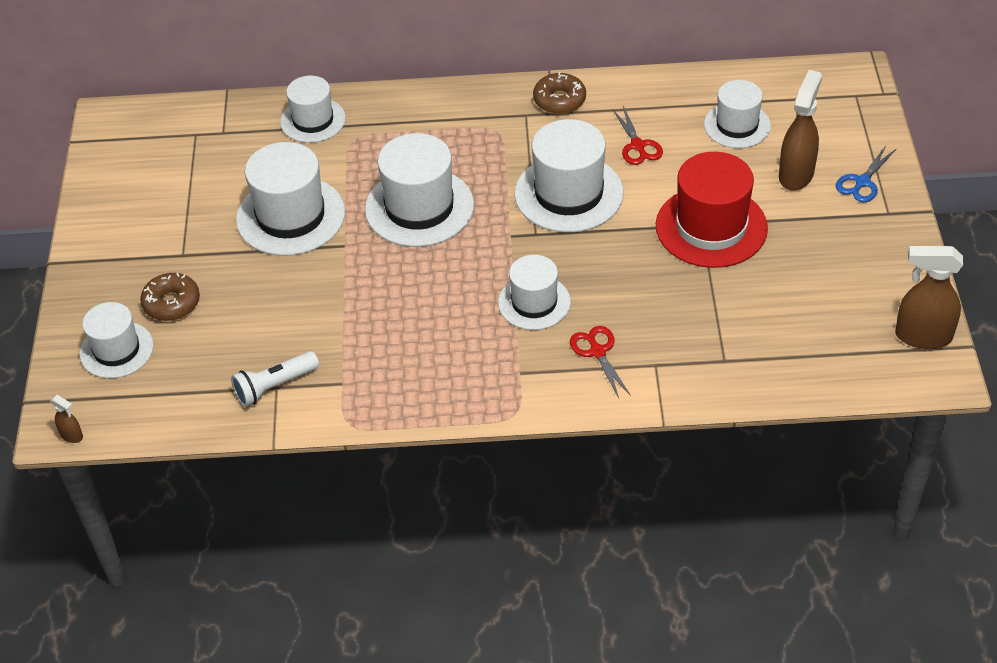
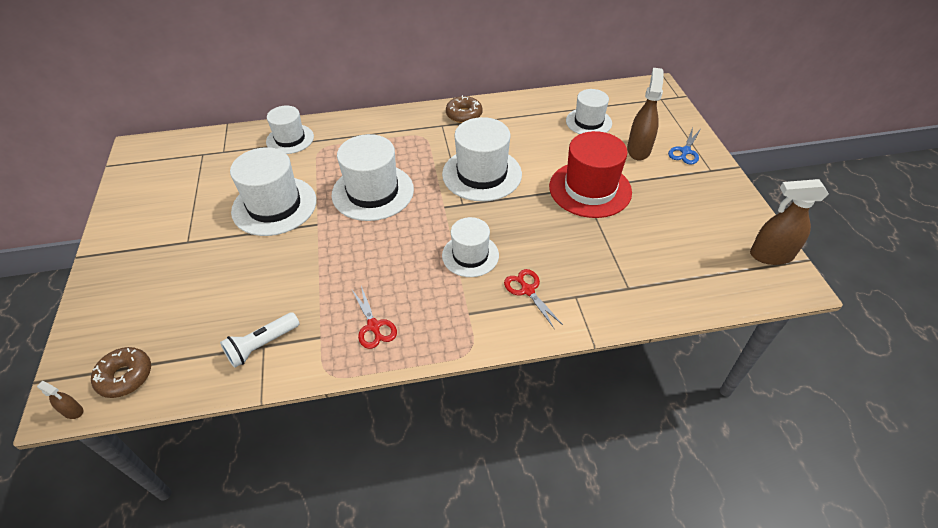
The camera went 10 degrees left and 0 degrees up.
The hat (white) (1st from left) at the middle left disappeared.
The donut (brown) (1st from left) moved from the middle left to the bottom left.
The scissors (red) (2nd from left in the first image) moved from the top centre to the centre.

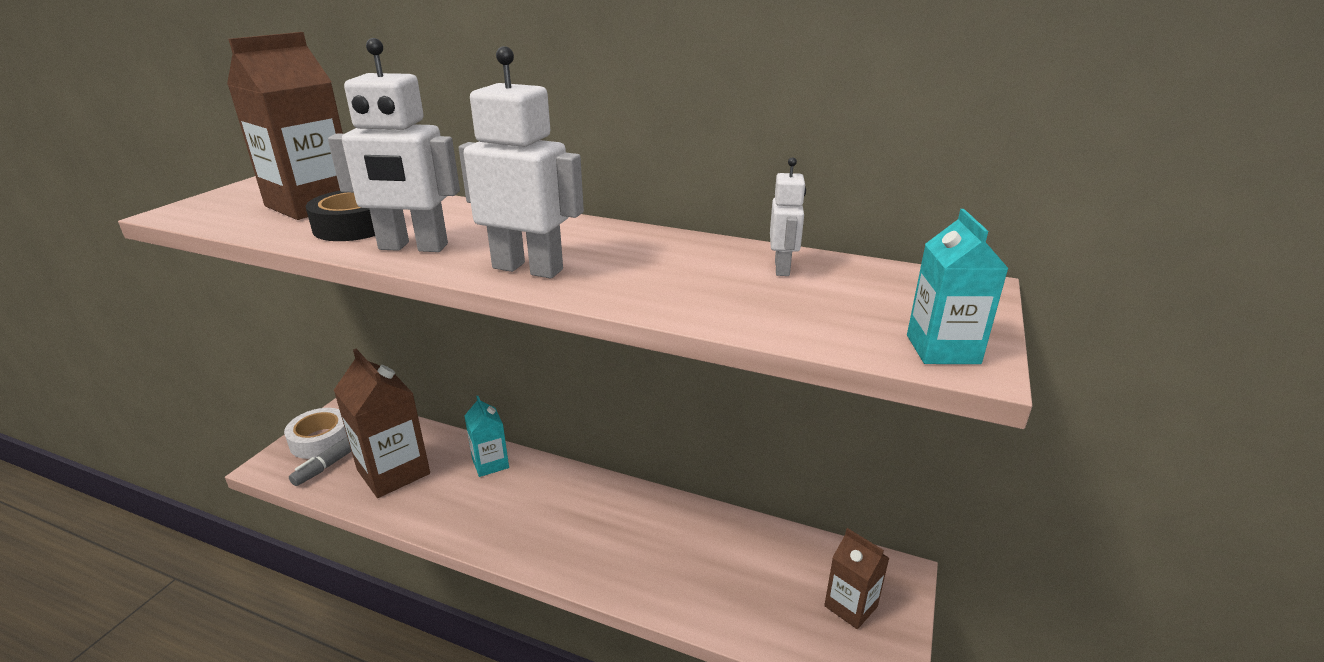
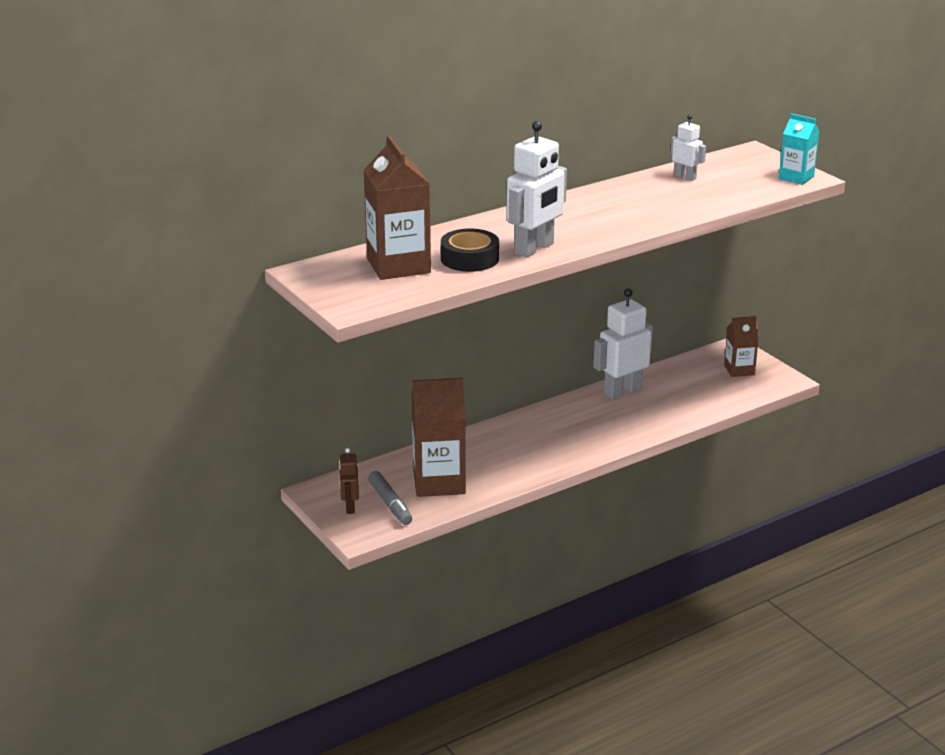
The camera went 55 degrees left and 0 degrees up.
The carton (turquoise) (1st from left) at the centre disappeared.
The robot (white) (2nd from left) moved from the top centre to the centre.
The tape (white) at the middle left was replaced by the robot (brown) at the centre.

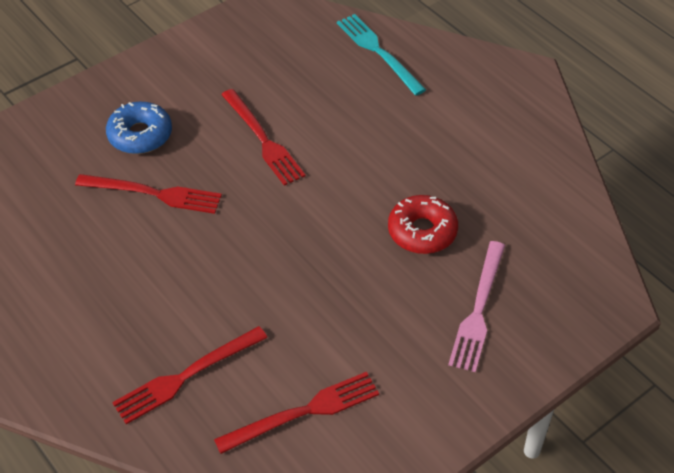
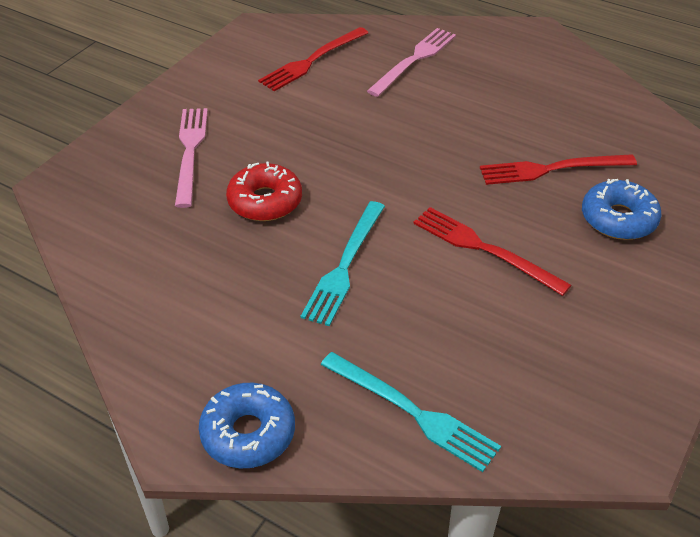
The camera went 160 degrees right and 5 degrees down.
The donut (blue) (1st from left) at the bottom centre appeared.
The fork (turquoise) (1st from left) at the centre appeared.
The fork (red) (2nd from left) at the bottom left became the fork (pink) (2nd from left) at the top centre.

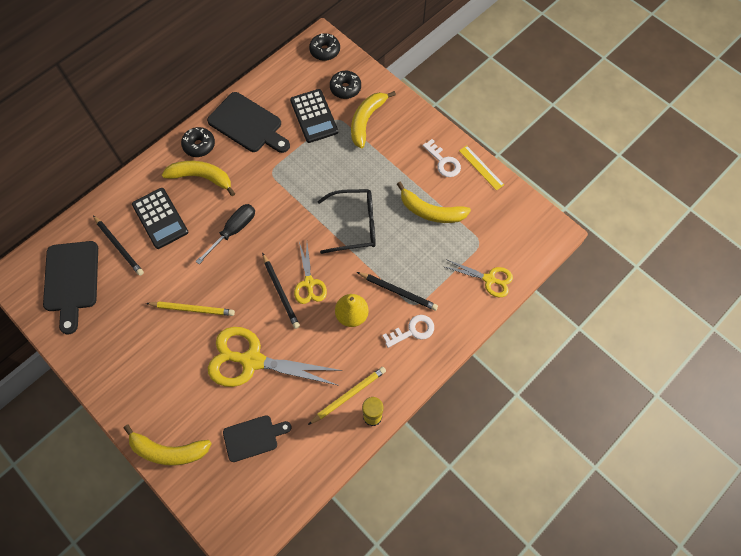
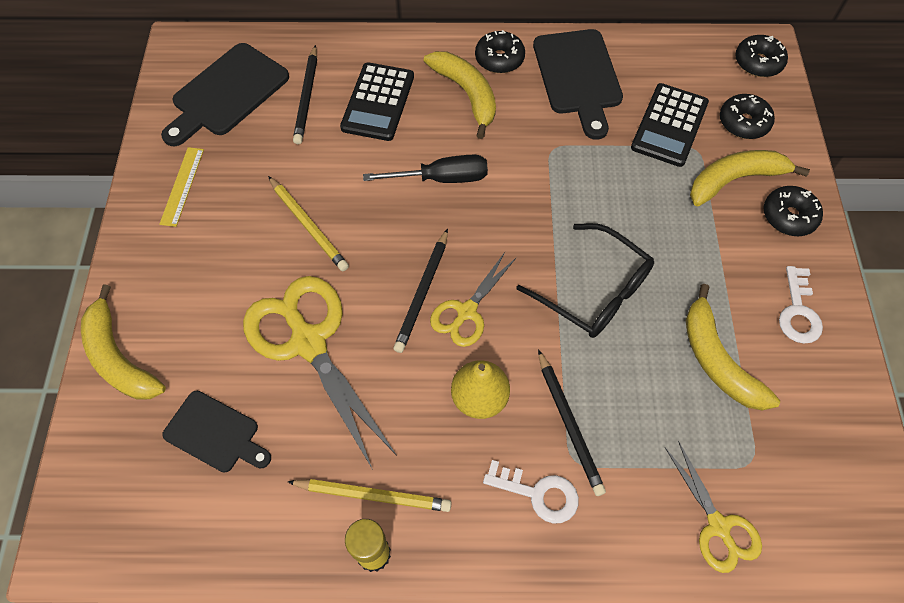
The camera went 45 degrees right and 5 degrees down.
The donut (black) (4th from left) at the middle right appeared.
The ruler (yellow) moved from the top centre to the top left.

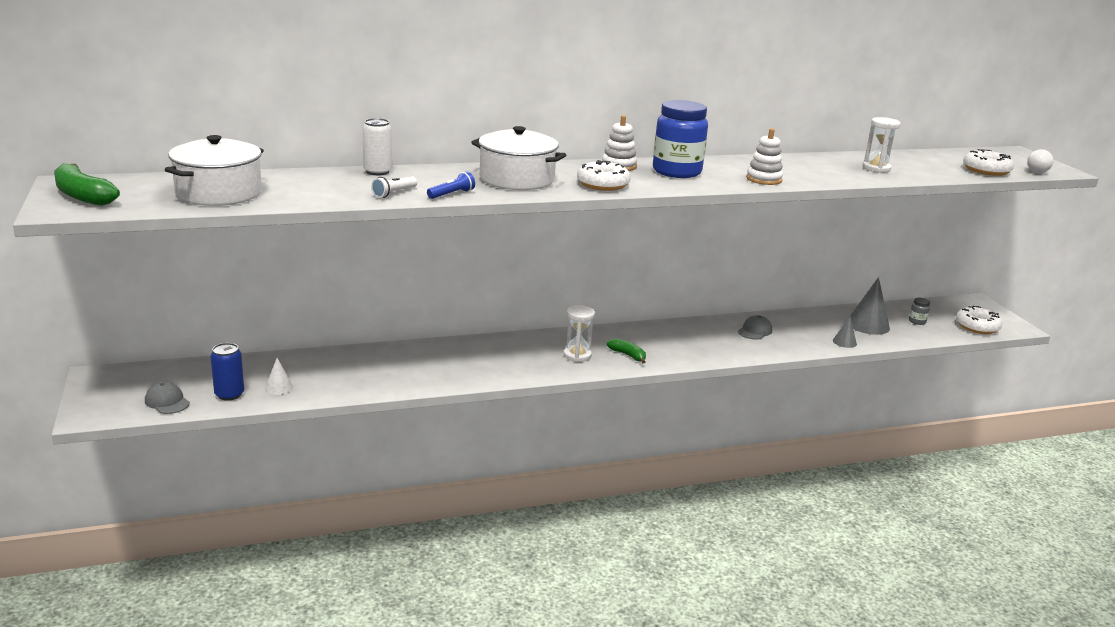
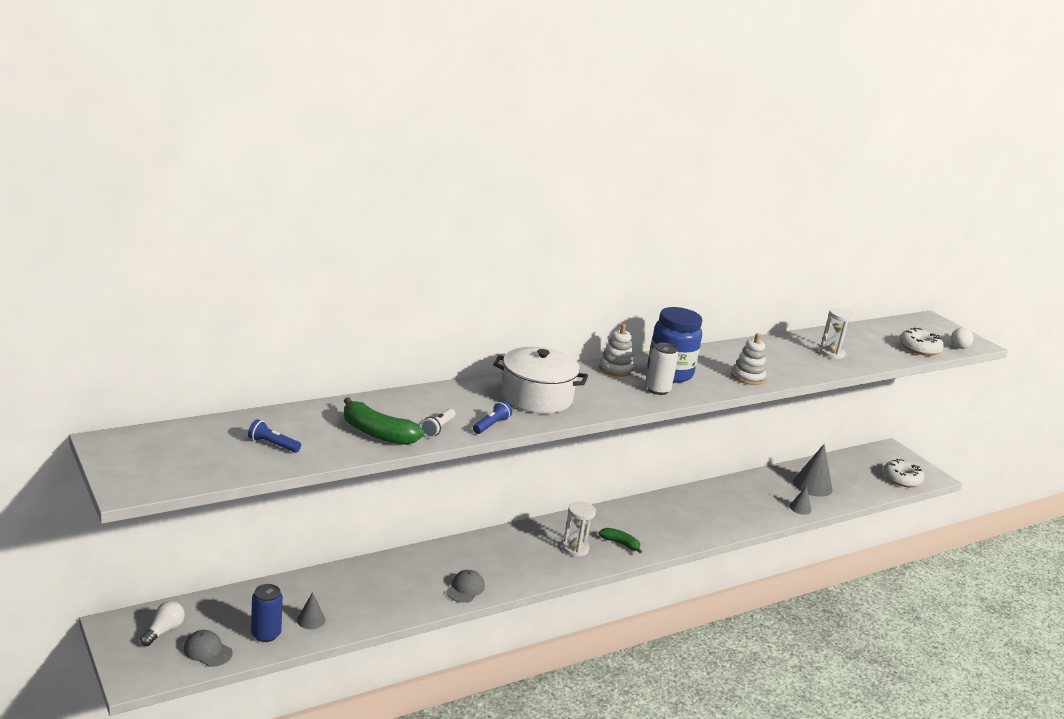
The camera went 15 degrees left and 0 degrees up.
The donut (white) (1st from left) at the top centre disappeared.
The jar (grey) at the middle right disappeared.
The light bulb (white) (1st from left) at the bottom left appeared.
The banana (green) (1st from left) moved from the top left to the centre.
The can (white) moved from the top centre to the centre.
The cap (grey) (2nd from left) moved from the middle right to the bottom centre.
The pot (white) (1st from left) at the top left was replaced by the flashlight (blue) (1st from left) at the middle left.
The cone (white) at the middle left became the cone (grey) (1st from left) at the bottom left.

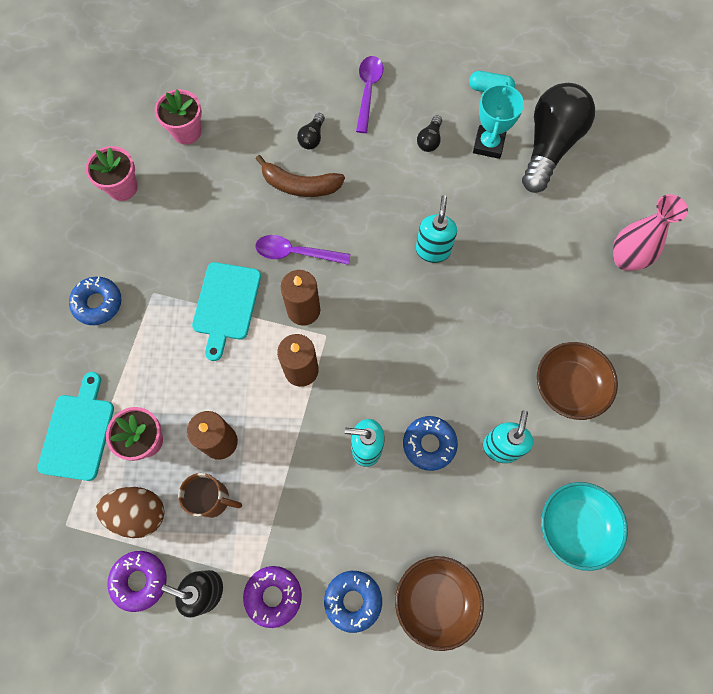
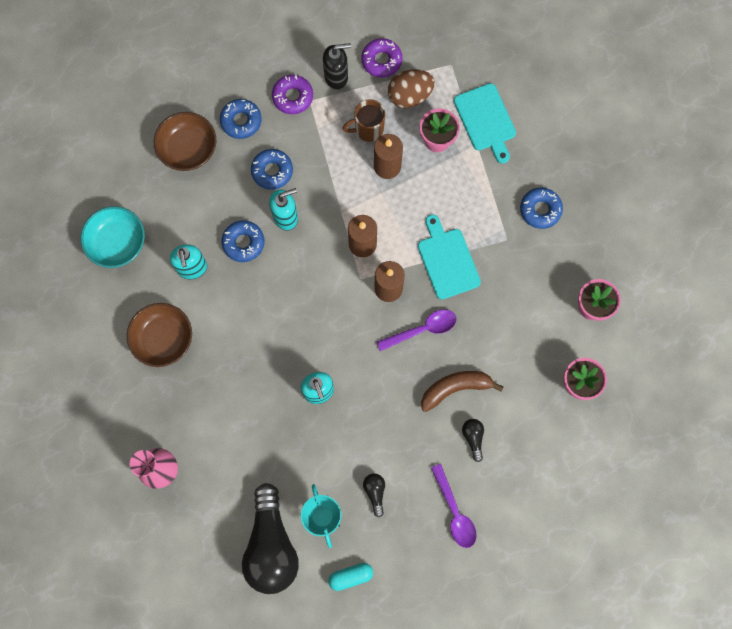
The camera went 150 degrees right and 5 degrees up.
The donut (blue) (3rd from left) at the top centre appeared.

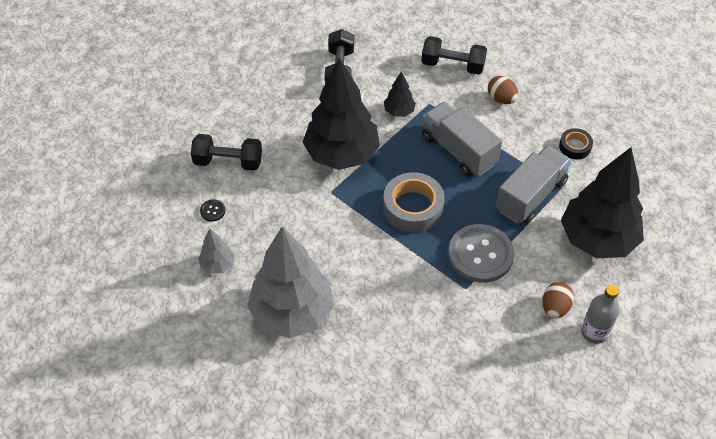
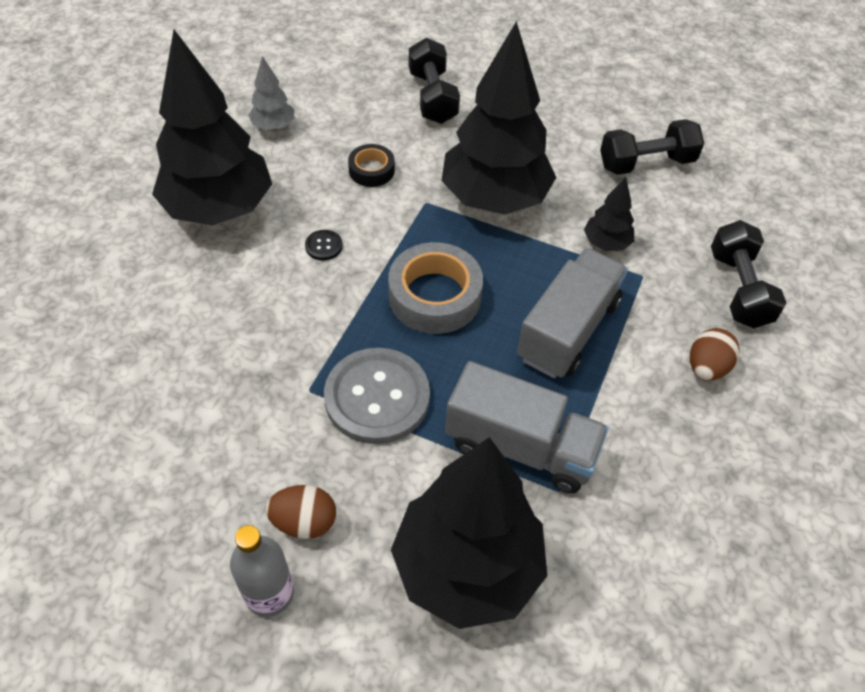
The camera went 70 degrees right and 0 degrees up.
The button (black) moved from the middle left to the centre.
The tape (black) moved from the top right to the top centre.
The tree (grey) (2nd from left) at the centre became the tree (black) (1st from left) at the top left.

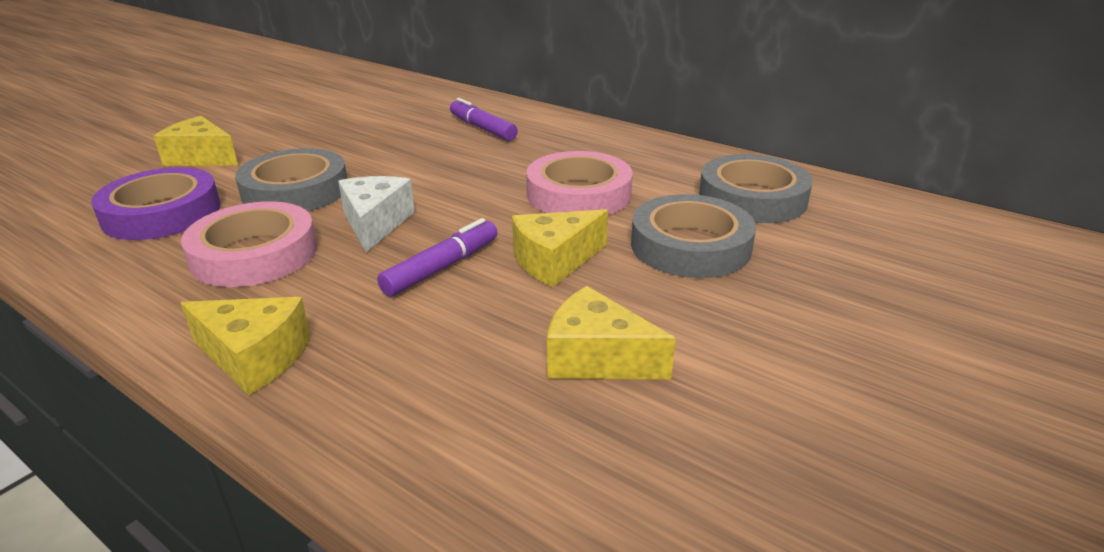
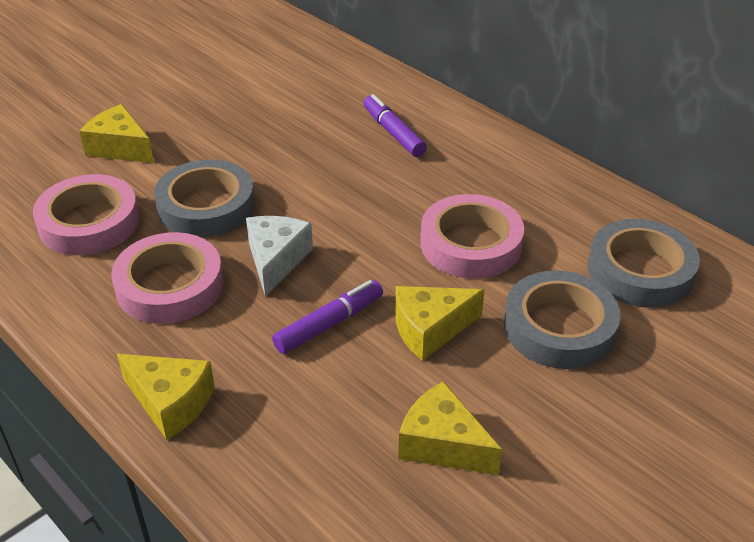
The camera went 10 degrees right and 10 degrees up.
The tape (purple) at the middle left became the tape (pink) (1st from left) at the middle left.

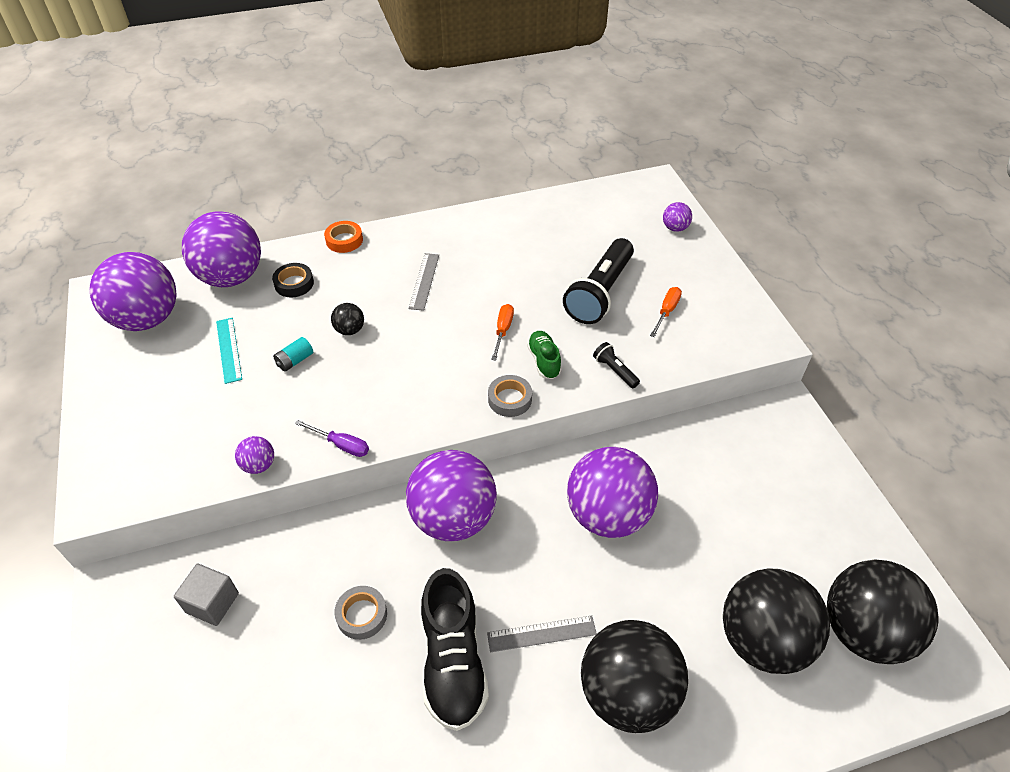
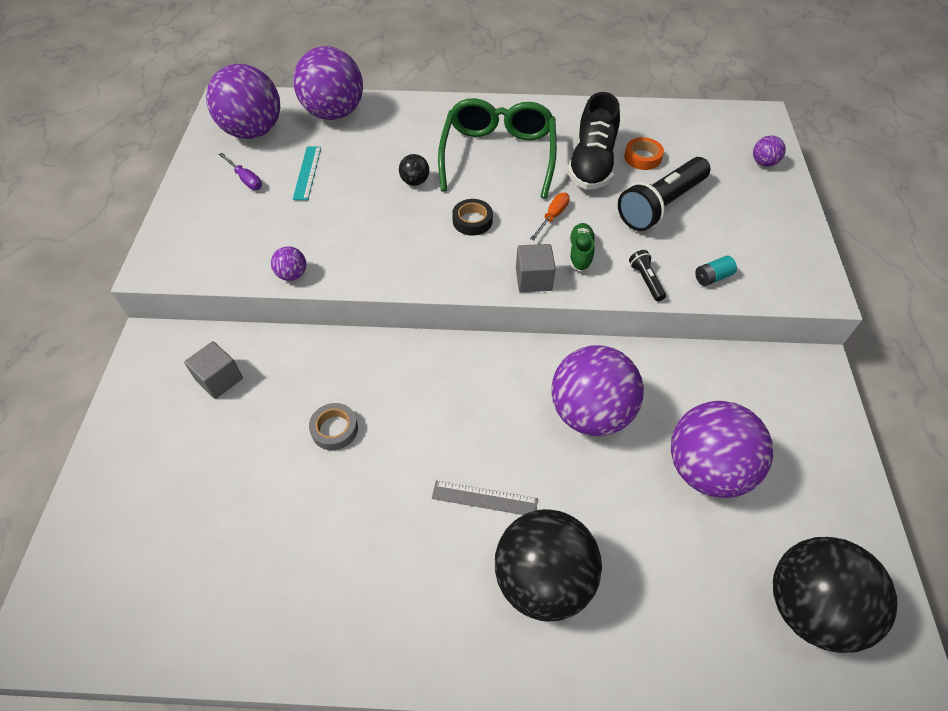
The camera went 20 degrees right and 5 degrees up.
The screwdriver (orange) (2nd from left) at the centre disappeared.
The ball (black) (3rd from left) at the bottom right disappeared.
The tape (black) moved from the middle left to the top centre.
The battery (turquoise) moved from the middle left to the middle right.
The screwdriver (purple) moved from the middle left to the top left.
The tape (orange) moved from the top centre to the top right.
The ball (purple) (4th from left in the first image) moved from the centre to the middle right.
The shoe (black) moved from the bottom centre to the top centre.
The ruler (grey) (1st from left) at the centre was replaced by the glasses (green) at the top centre.
The tape (grey) (2nd from left) at the centre was replaced by the cube (grey) (2nd from left) at the centre.

